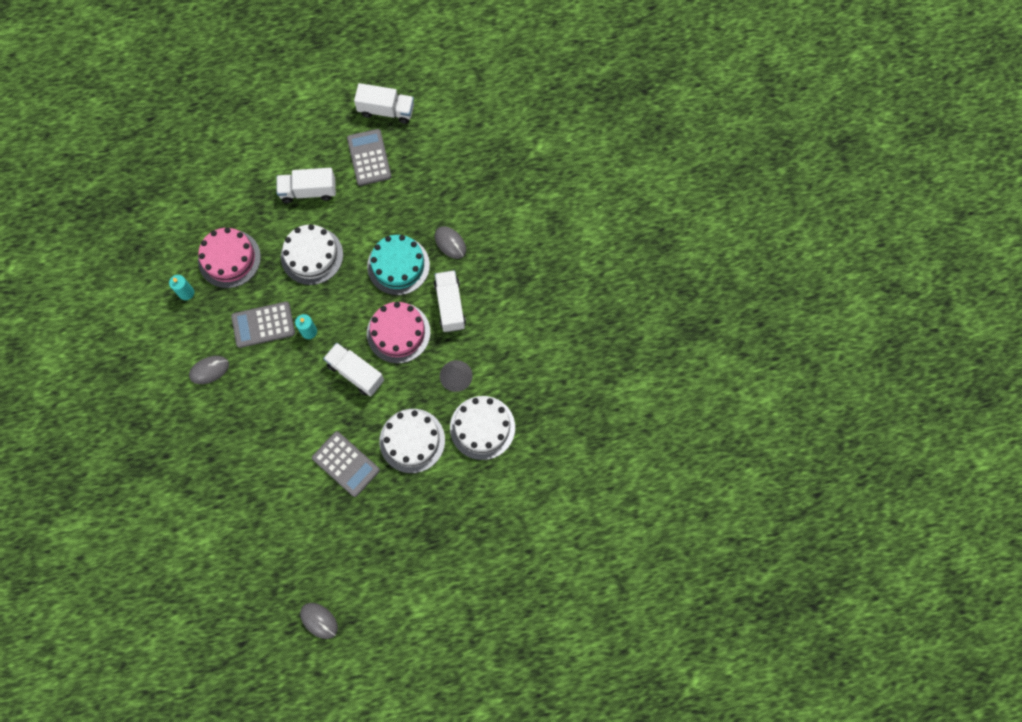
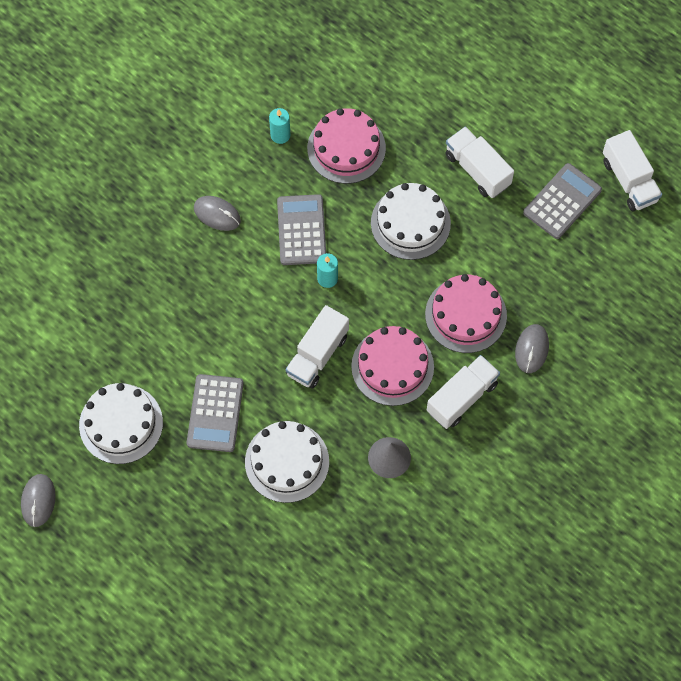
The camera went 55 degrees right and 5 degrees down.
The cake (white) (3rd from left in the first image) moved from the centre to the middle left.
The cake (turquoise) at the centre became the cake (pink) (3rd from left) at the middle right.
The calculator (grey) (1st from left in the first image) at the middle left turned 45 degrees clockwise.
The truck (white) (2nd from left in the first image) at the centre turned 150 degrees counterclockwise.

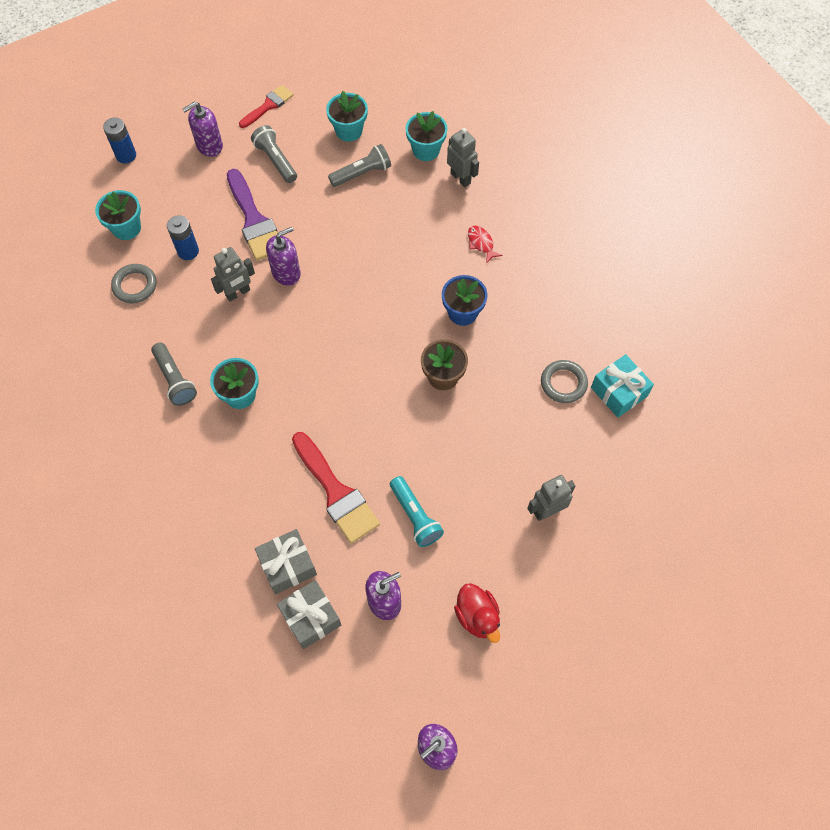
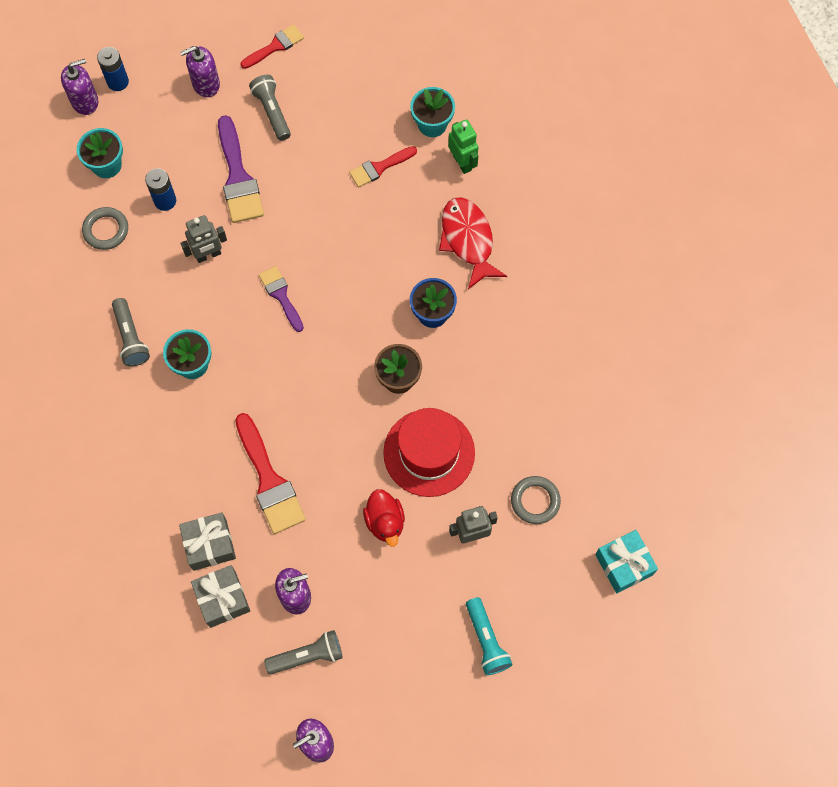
The camera went 10 degrees right and 5 degrees up.
The flower pot (turquoise) (3rd from left) at the top centre disappeared.
The brush (purple) (2nd from left) at the centre appeared.
The brush (red) (3rd from left) at the top centre appeared.
The hat (red) at the centre appeared.
The soap dispenser (purple) (2nd from left in the first image) moved from the top centre to the top left.
The flashlight (grey) (3rd from left) moved from the top centre to the bottom centre.
The flashlight (turquoise) moved from the centre to the bottom centre.
The duck (red) moved from the bottom centre to the centre.
The ring (grey) (2nd from left) moved from the middle right to the centre.
The gift (turquoise) moved from the middle right to the bottom right.
The robot (grey) (2nd from left) at the top centre became the robot (green) at the top centre.
The fish (red) at the top centre changed to 2.07 times the size.

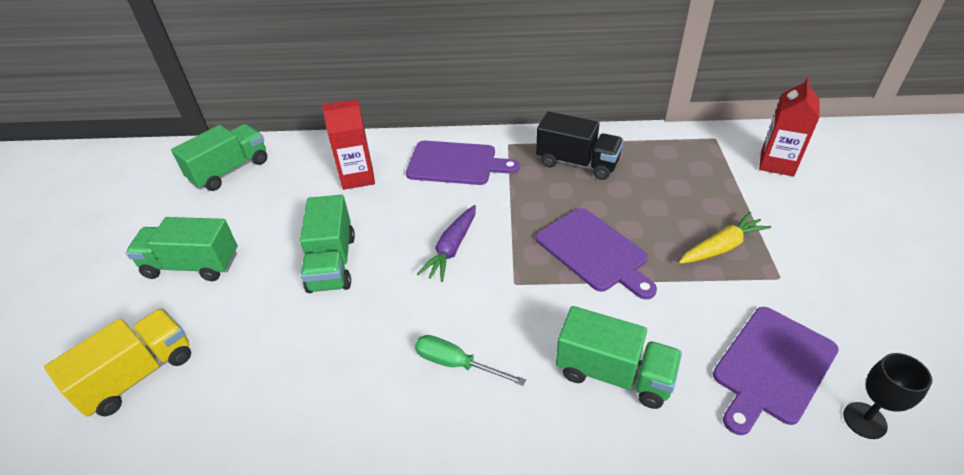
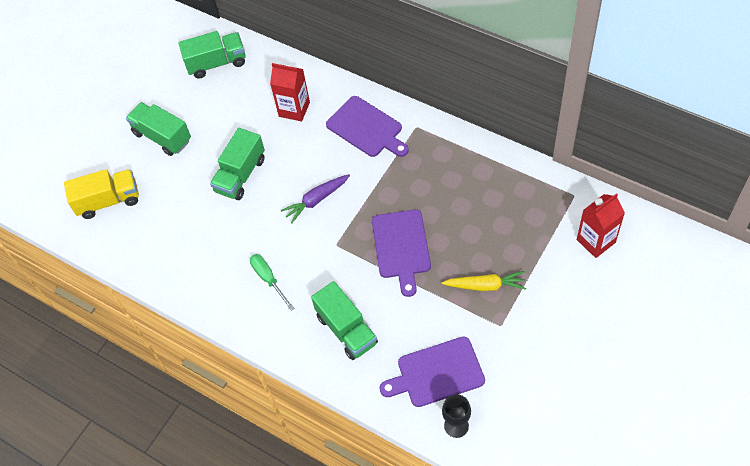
The camera went 35 degrees right and 15 degrees up.
The truck (black) at the top centre disappeared.

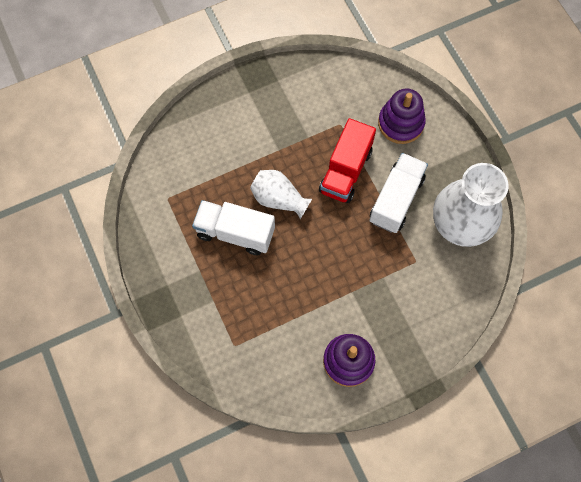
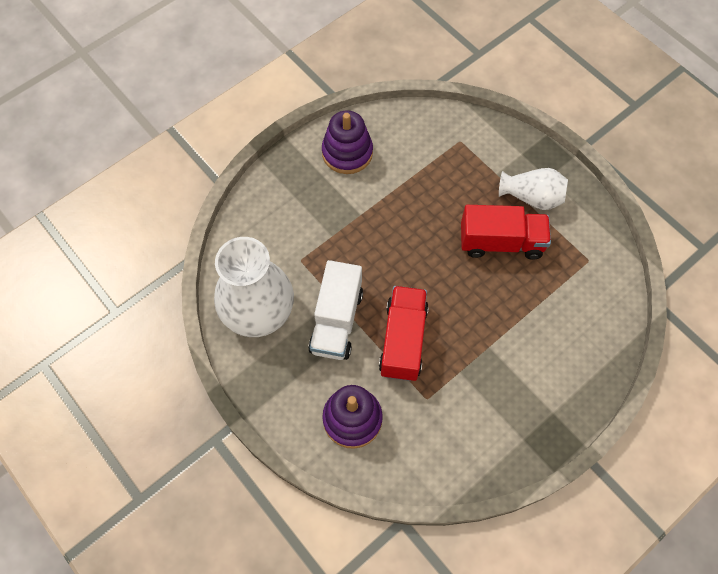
The camera went 165 degrees right and 5 degrees down.
The vase (white) (1st from left in the first image) moved from the centre to the top right.
The truck (white) (1st from left) at the centre became the truck (red) (2nd from left) at the middle right.

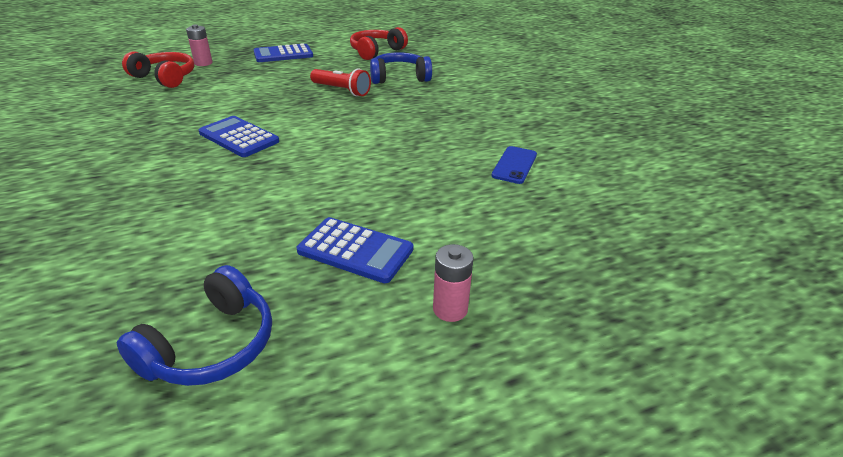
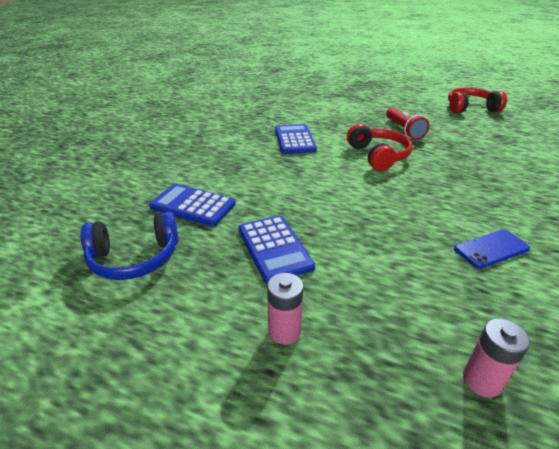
The camera went 45 degrees right and 0 degrees up.
The headphones (blue) (2nd from left) at the top centre disappeared.
The headphones (red) (1st from left) moved from the top left to the top right.
The battery (pink) (1st from left in the first image) moved from the top left to the bottom right.
The calculator (blue) (2nd from left in the first image) moved from the top centre to the centre.

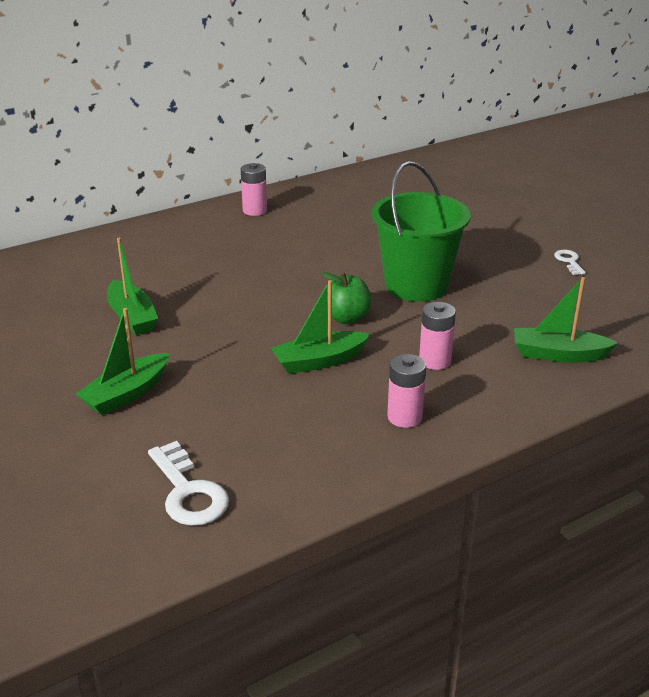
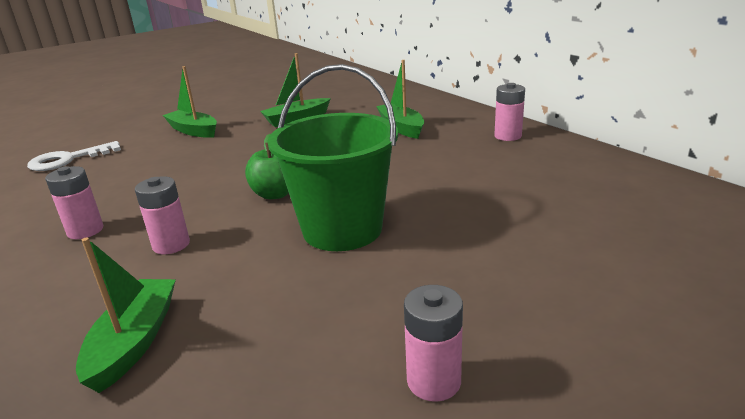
The camera went 90 degrees right and 5 degrees down.
The boat (green) (3rd from left in the first image) moved from the centre to the top centre.
The key (white) (2nd from left) at the middle right was replaced by the battery (pink) (3rd from left) at the bottom centre.

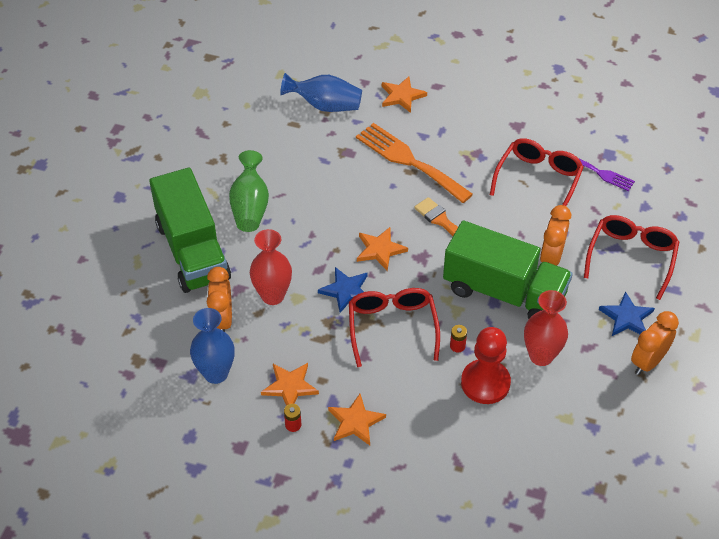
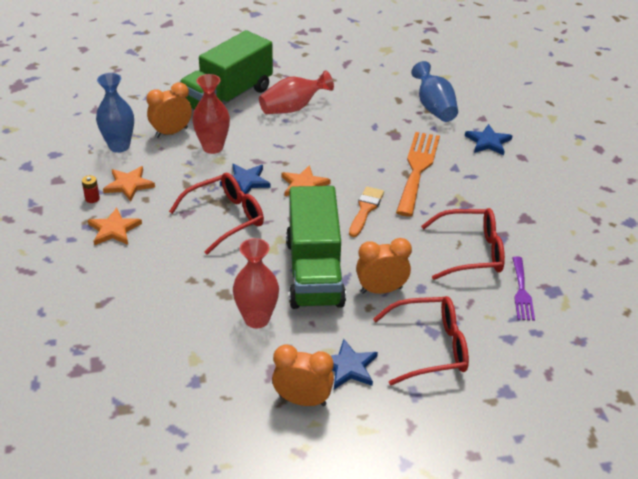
The camera went 60 degrees right and 10 degrees down.
The battery (red) (2nd from left) at the centre disappeared.
The pawn (red) at the bottom right disappeared.
The vase (green) at the centre became the vase (red) (3rd from left) at the top centre.
The star (orange) (4th from left) at the top centre became the star (blue) (3rd from left) at the top right.

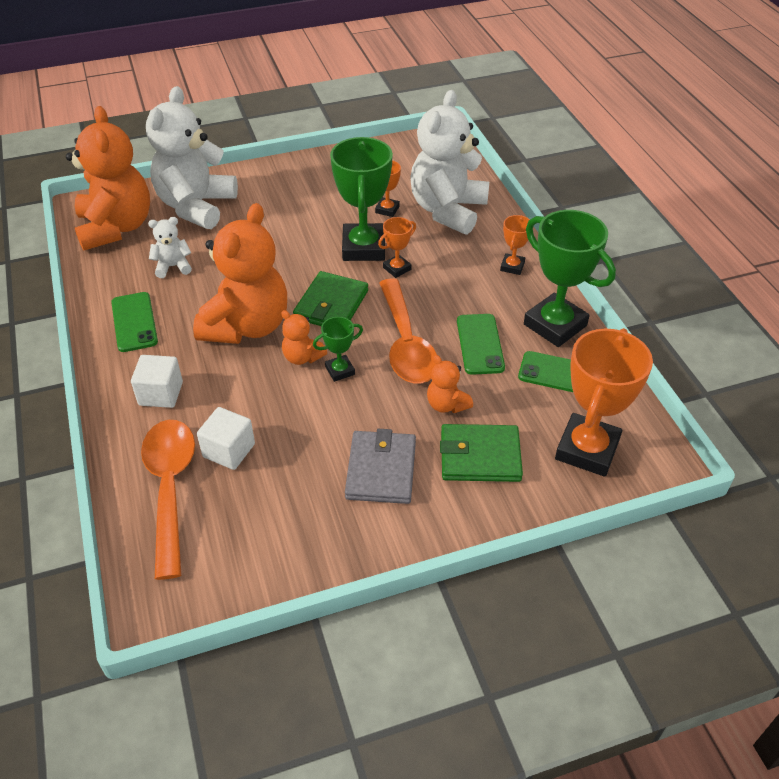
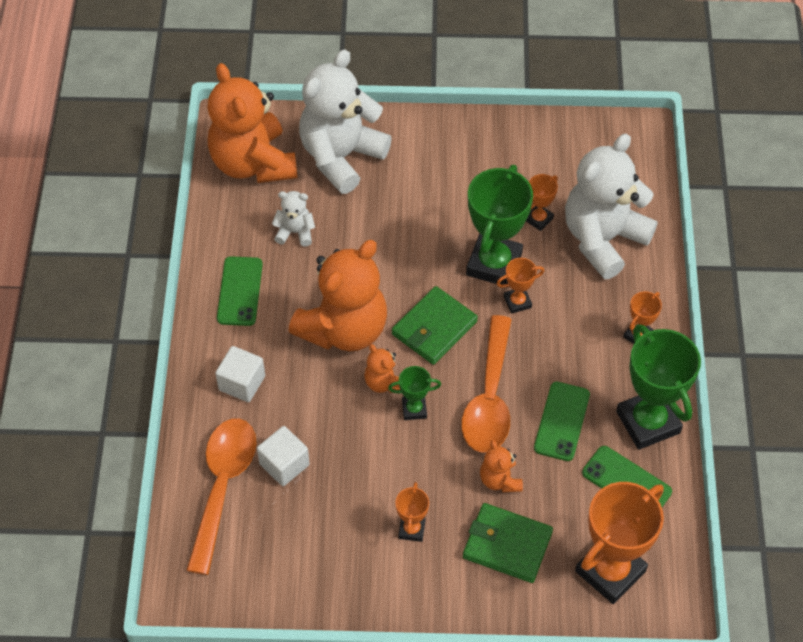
The camera went 20 degrees right and 10 degrees up.
The wallet (grey) at the centre was replaced by the trophy (orange) (1st from left) at the bottom centre.
The teddy bear (orange) (1st from left) at the top left turned 150 degrees clockwise.

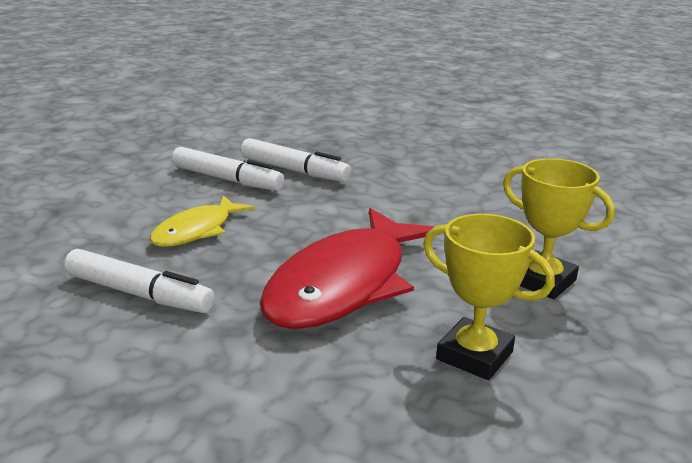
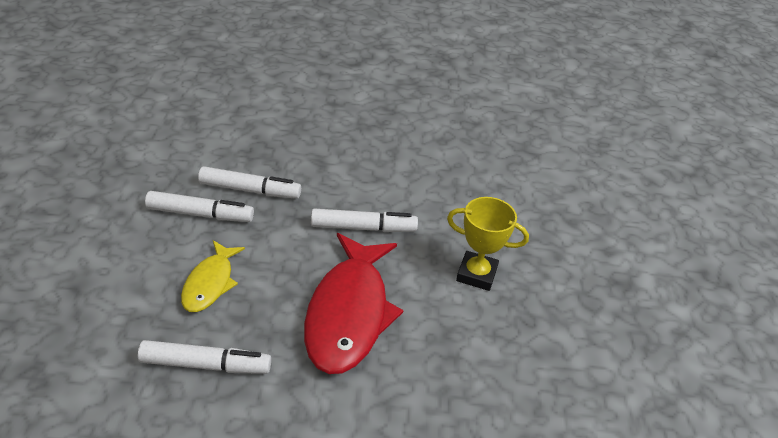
The camera went 25 degrees left and 15 degrees up.
The trophy (yellow) (1st from left) at the middle right disappeared.
The marker (white) (4th from left) at the centre appeared.

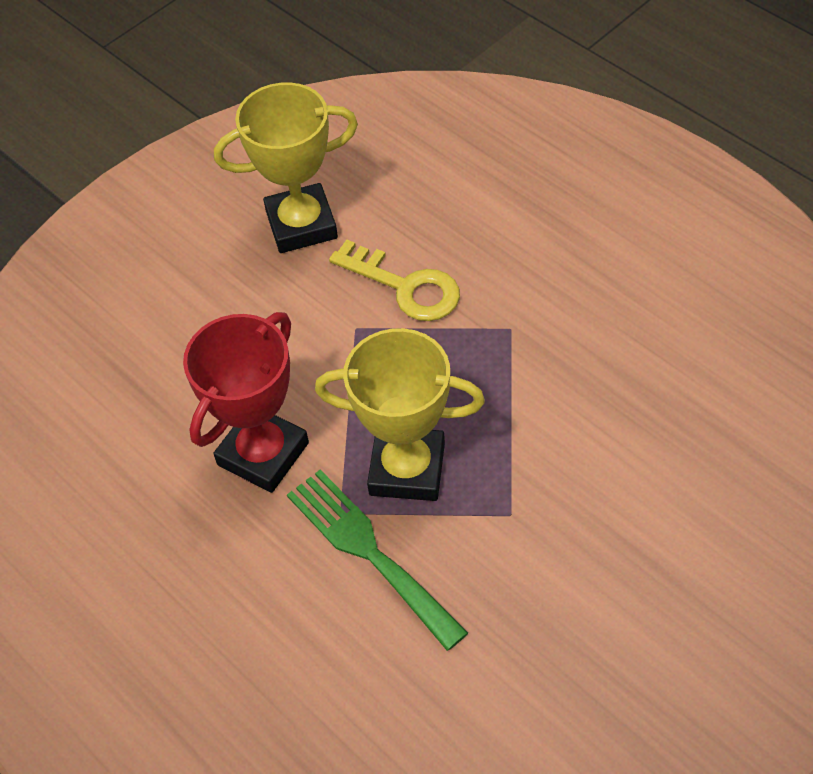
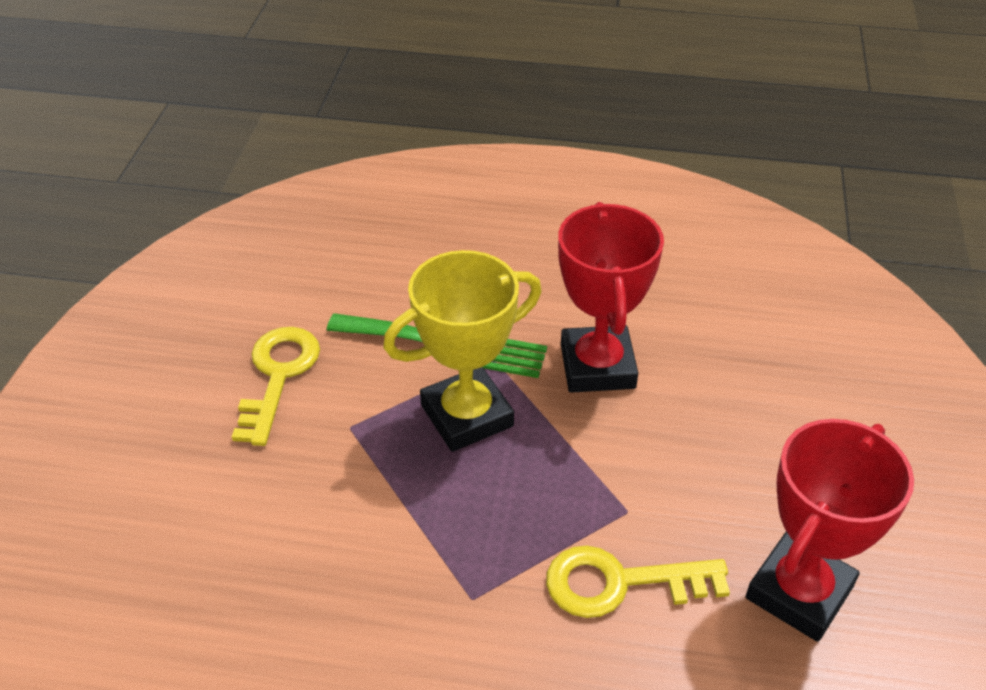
The camera went 140 degrees right and 10 degrees down.
The key (yellow) (1st from left) at the middle left appeared.
The trophy (yellow) (1st from left) at the top centre became the trophy (red) (2nd from left) at the bottom right.

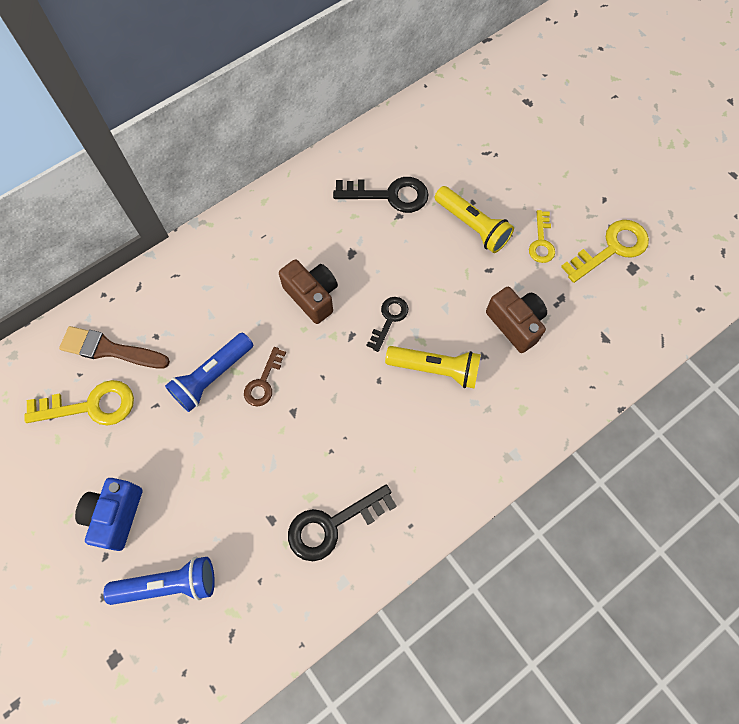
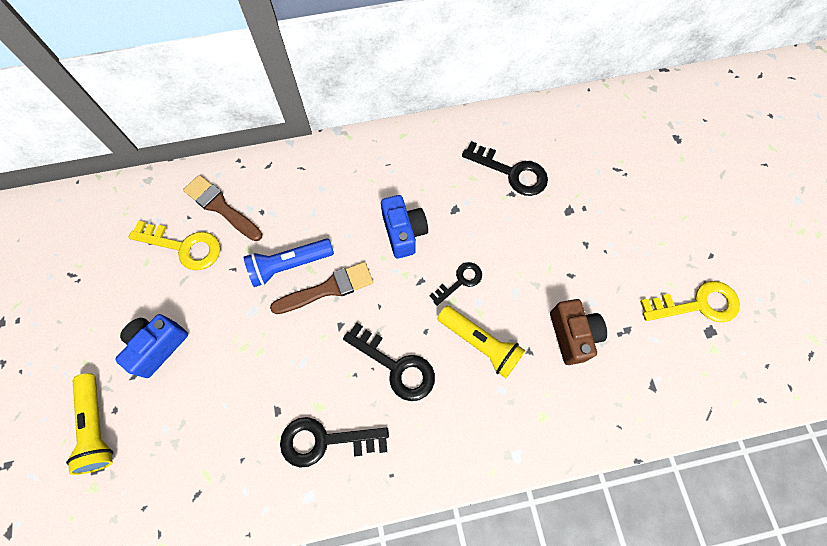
The camera went 25 degrees right and 0 degrees up.
The flashlight (blue) (1st from left) at the bottom left disappeared.
The key (yellow) (2nd from left) at the top right disappeared.
The key (black) (2nd from left) at the centre appeared.
The flashlight (yellow) (2nd from left in the first image) moved from the top centre to the bottom left.
The key (brown) at the centre was replaced by the brush (brown) (2nd from left) at the centre.
The camera (brown) (1st from left) at the centre became the camera (blue) (2nd from left) at the centre.

